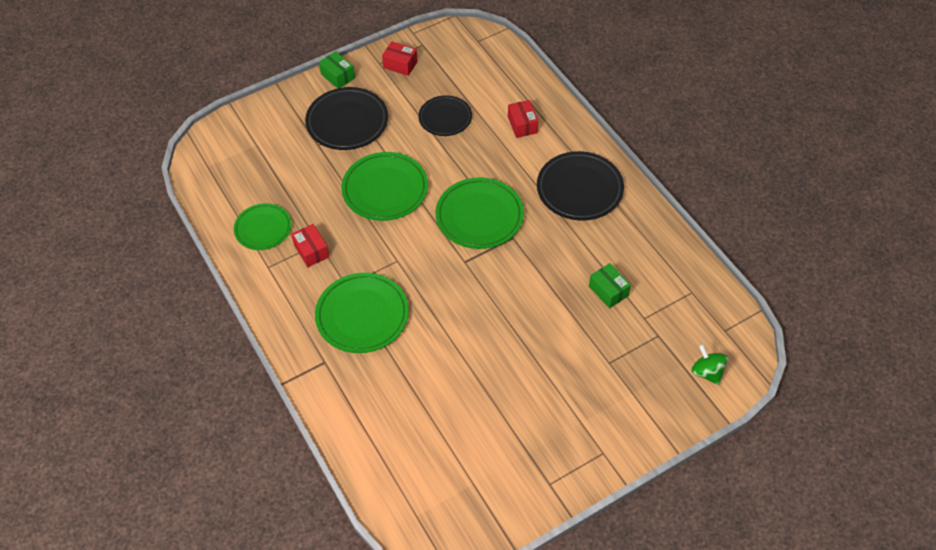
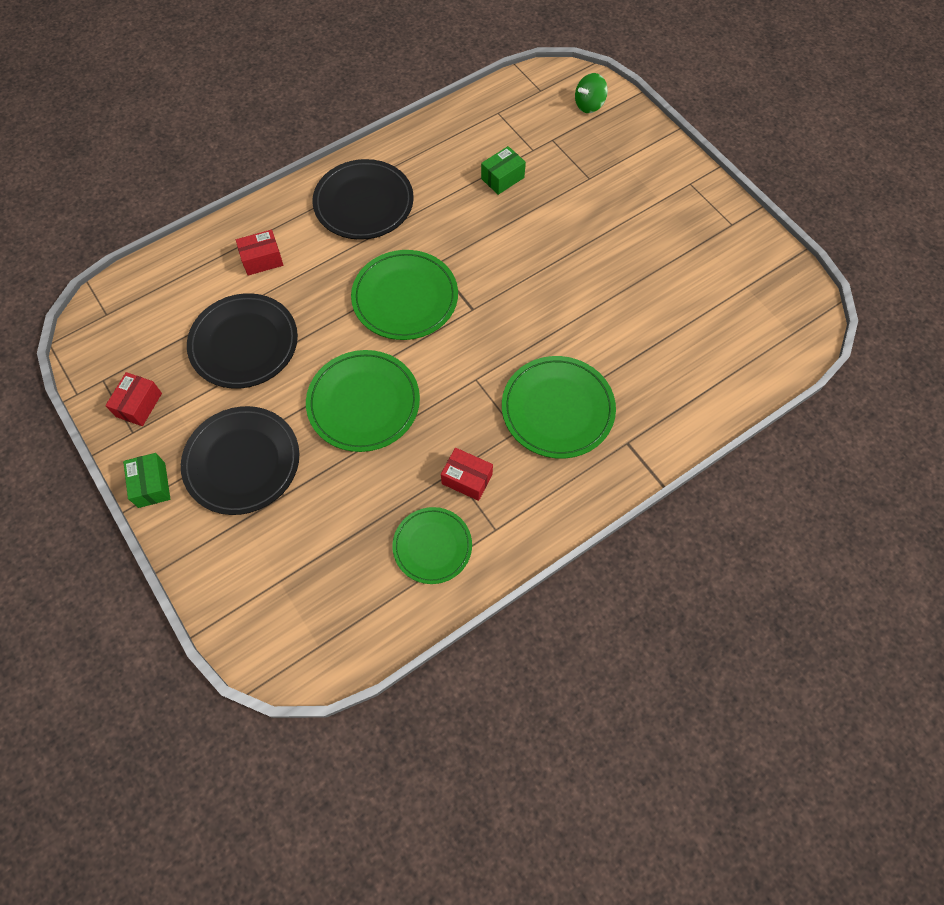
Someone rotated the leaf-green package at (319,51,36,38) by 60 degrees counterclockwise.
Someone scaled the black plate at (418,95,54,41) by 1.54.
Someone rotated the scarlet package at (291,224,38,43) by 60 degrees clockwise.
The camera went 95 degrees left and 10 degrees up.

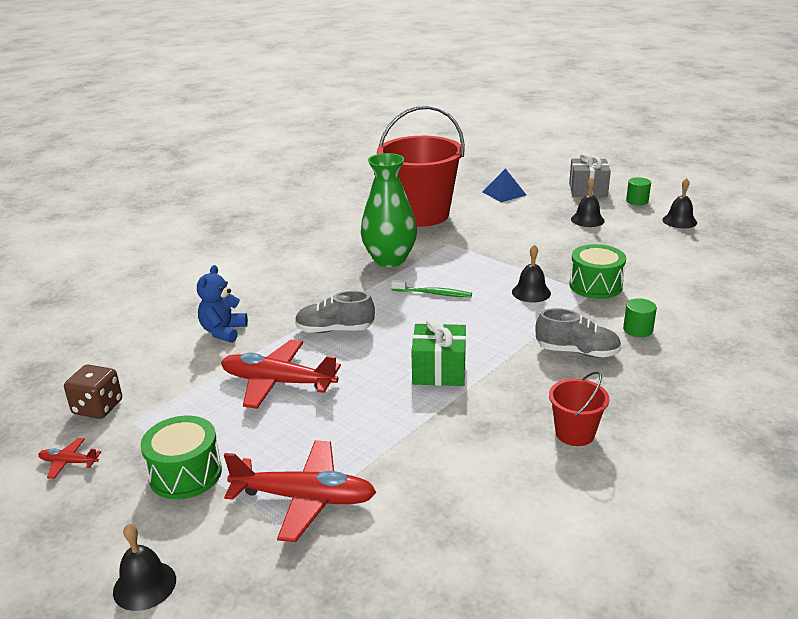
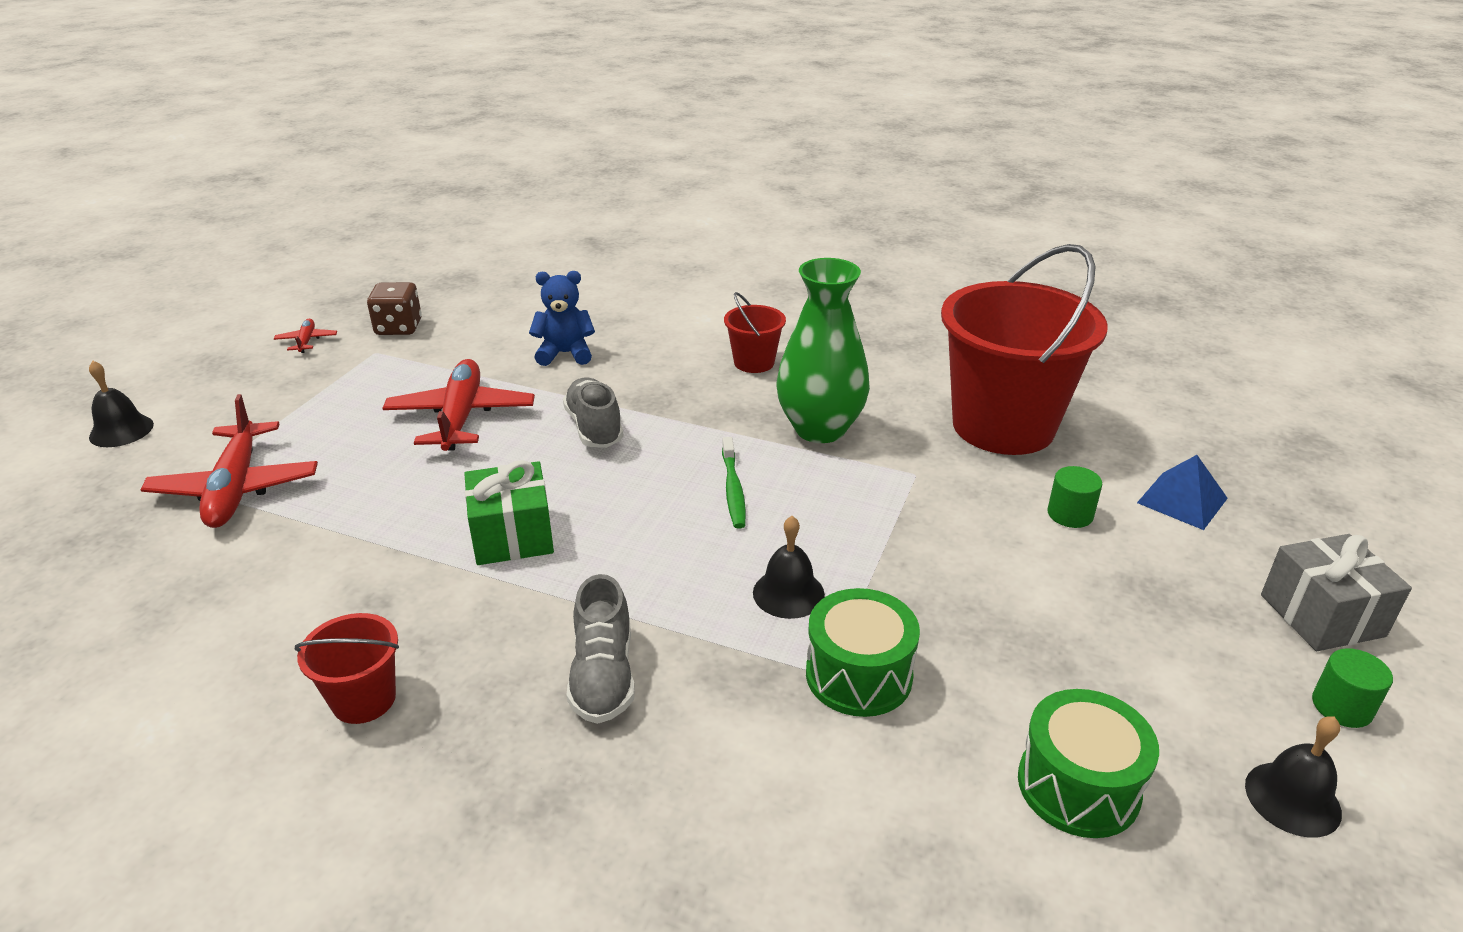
Someone took away the black school bell at (571,178,34,49).
Someone carried the leaf-green solid cylinder from (623,298,34,39) to (1047,466,55,62).
Someone carried the leaf-green toy drum from (140,416,82,83) to (1018,689,141,149).
Someone put down the scarlet bucket at (724,292,62,81).
The camera went 70 degrees right and 5 degrees up.

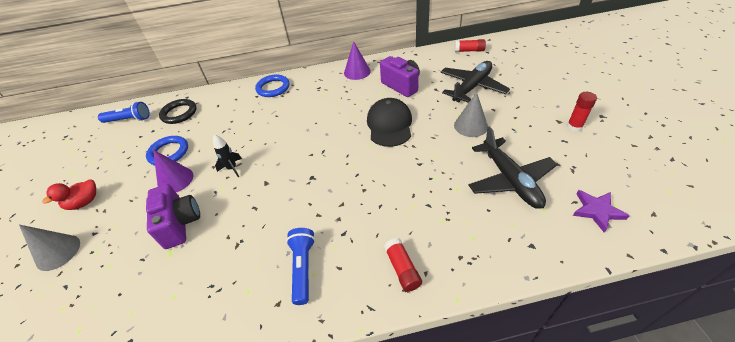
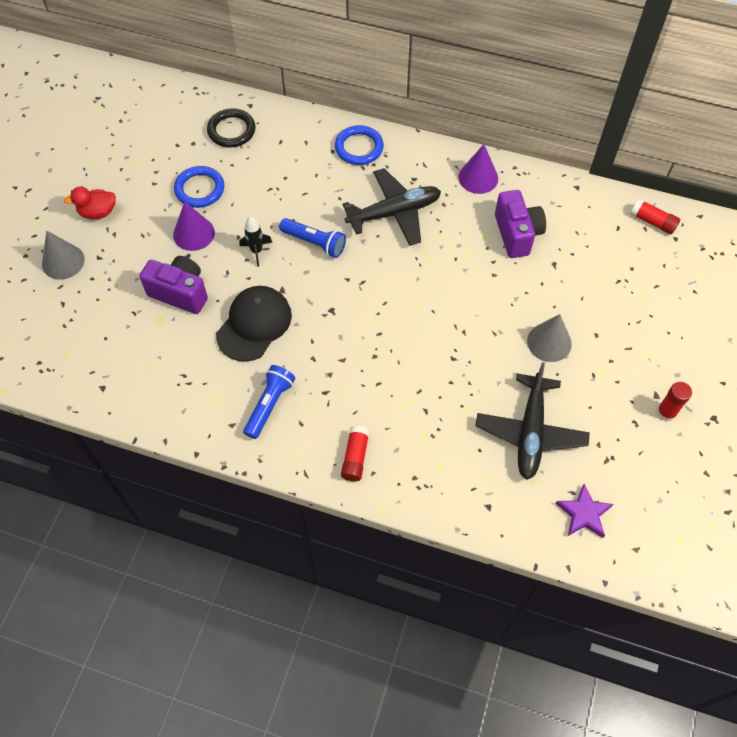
Someone carried the black aeroplane from (440,61,70,42) to (342,168,99,78).
Someone carried the black baseball cap from (367,98,45,49) to (216,286,76,76).
Someone carried the royal blue torch from (98,102,52,21) to (279,218,67,40).
Someone rotated the purple camera at (146,184,54,65) by 75 degrees counterclockwise.
The camera went 25 degrees right and 15 degrees up.

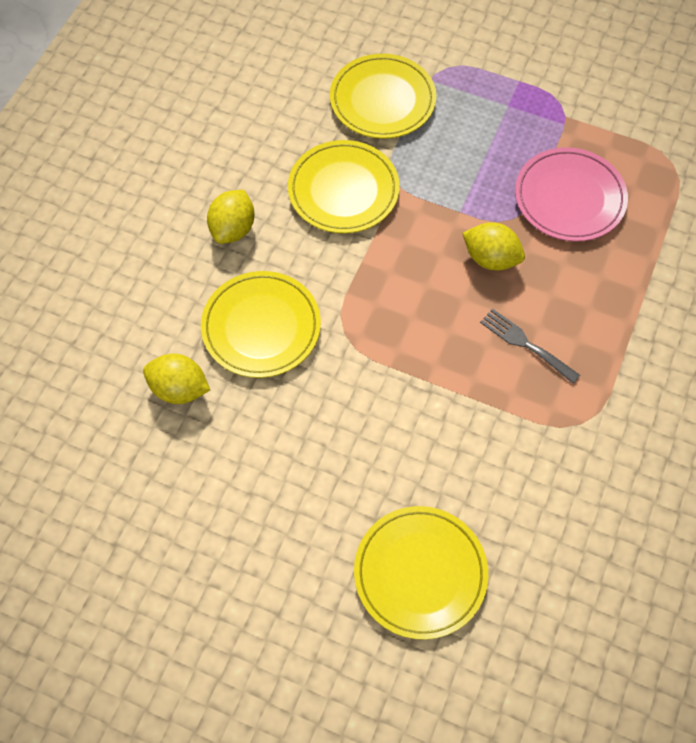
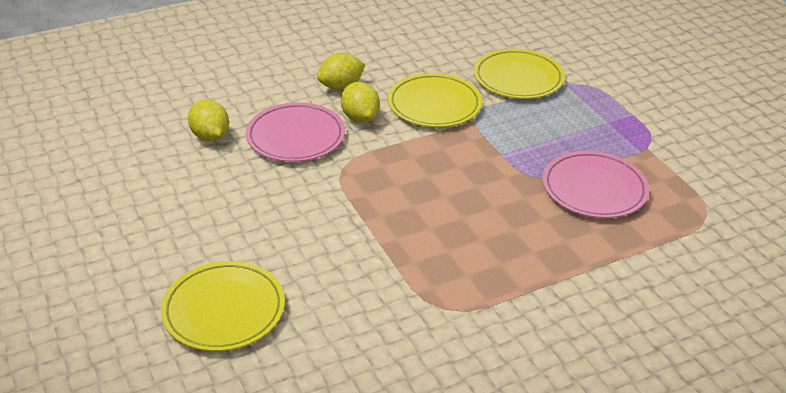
Someone carried the bright yellow toy lemon from (462,222,63,49) to (341,82,39,41).
Someone repainted the bright yellow plate at (201,271,120,107), which became the pink plate at (246,102,99,60).
Someone took away the gray dinner fork at (480,308,100,76).
The camera went 40 degrees right and 25 degrees down.

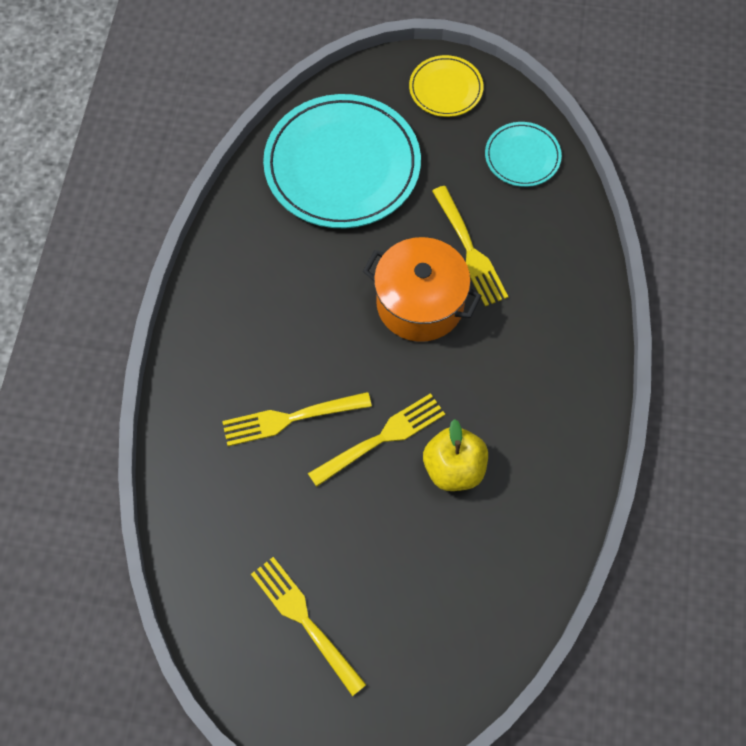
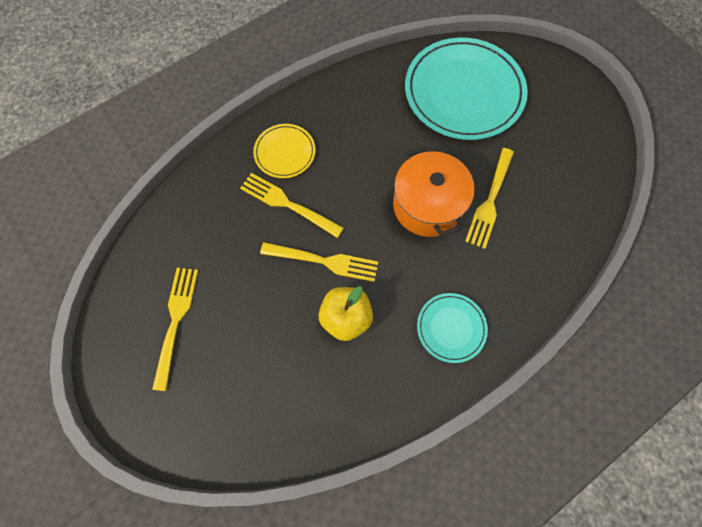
Someone carried the bright yellow plate from (409,55,75,62) to (253,124,63,54).
Someone carried the teal plate from (485,122,77,65) to (417,293,71,70).
The camera went 45 degrees right and 5 degrees up.

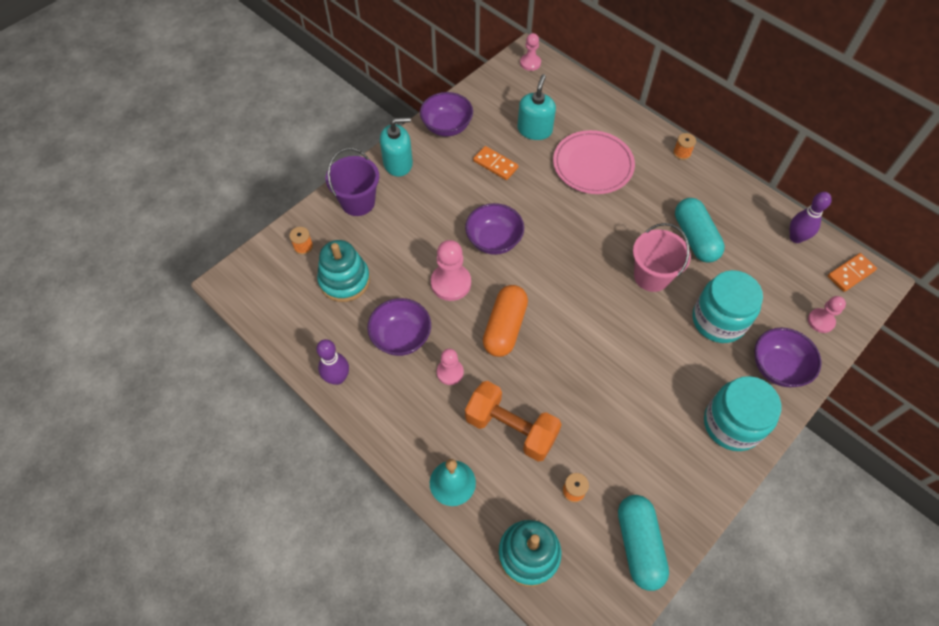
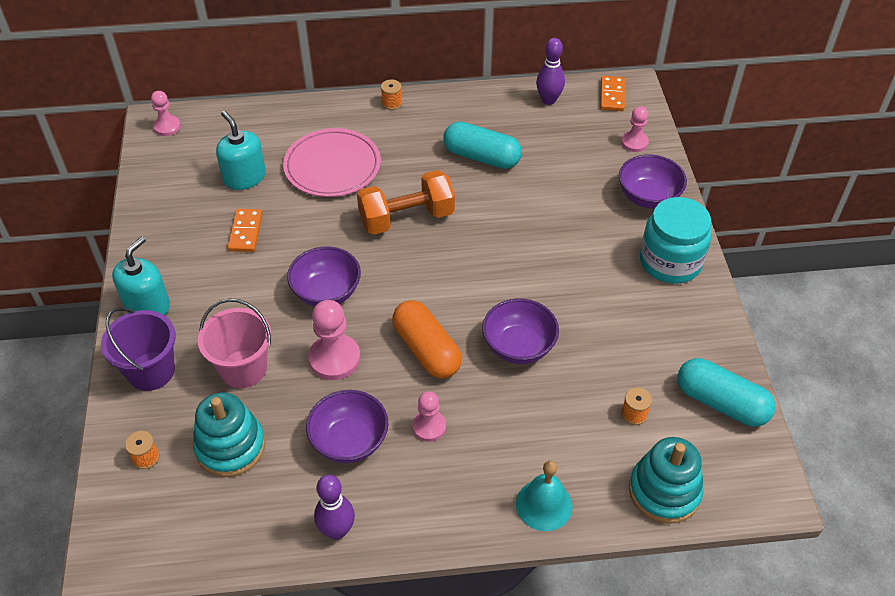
Someone carried the purple deep dish from (420,92,53,45) to (482,299,77,65).
Someone rotated the orange domino tile at (473,146,45,34) by 75 degrees counterclockwise.
Someone carried the pink bucket from (633,223,58,69) to (198,299,73,89).
Someone took away the teal jar at (692,270,71,73).
Someone carried the orange free weight from (465,381,97,81) to (357,170,98,65).
The camera went 50 degrees left and 10 degrees down.

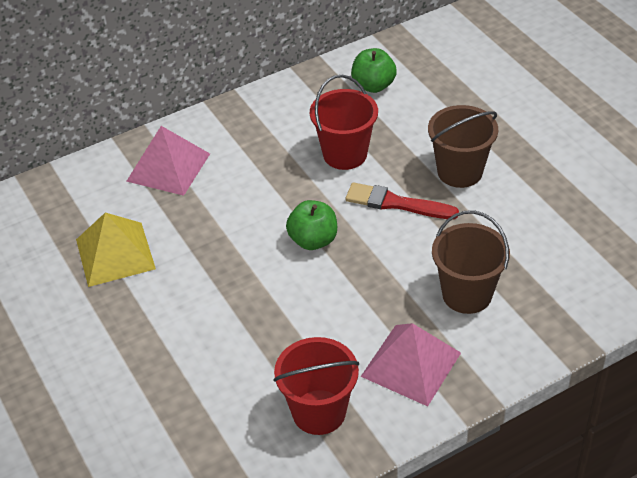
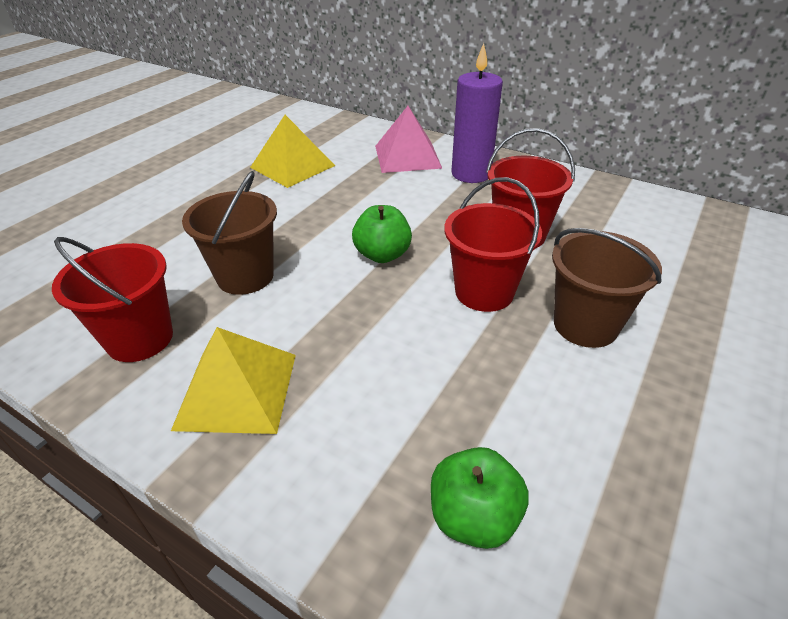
Someone carried the leaf-green toy apple from (351,48,46,45) to (431,447,98,102).
Someone swapped the scarlet paint brush at (346,182,113,37) for the scarlet bucket at (444,177,98,135).
Someone carried the russet bucket from (432,210,78,104) to (182,171,95,124).
Someone repainted the pink pyramid at (360,323,101,83), which became the bright yellow pyramid at (171,327,125,107).
Someone put down the purple wax candle at (451,43,52,140).
The camera went 60 degrees right and 5 degrees down.

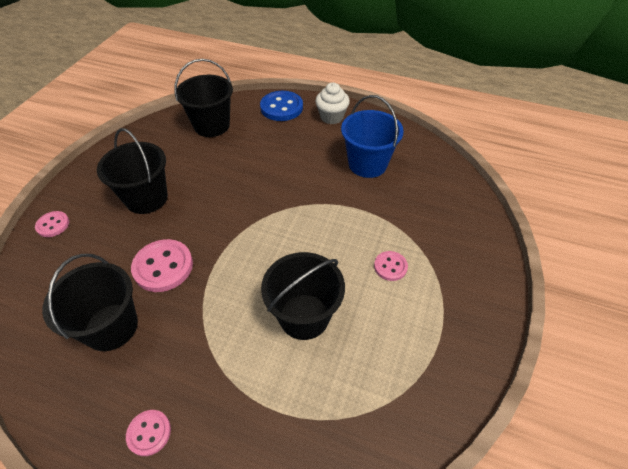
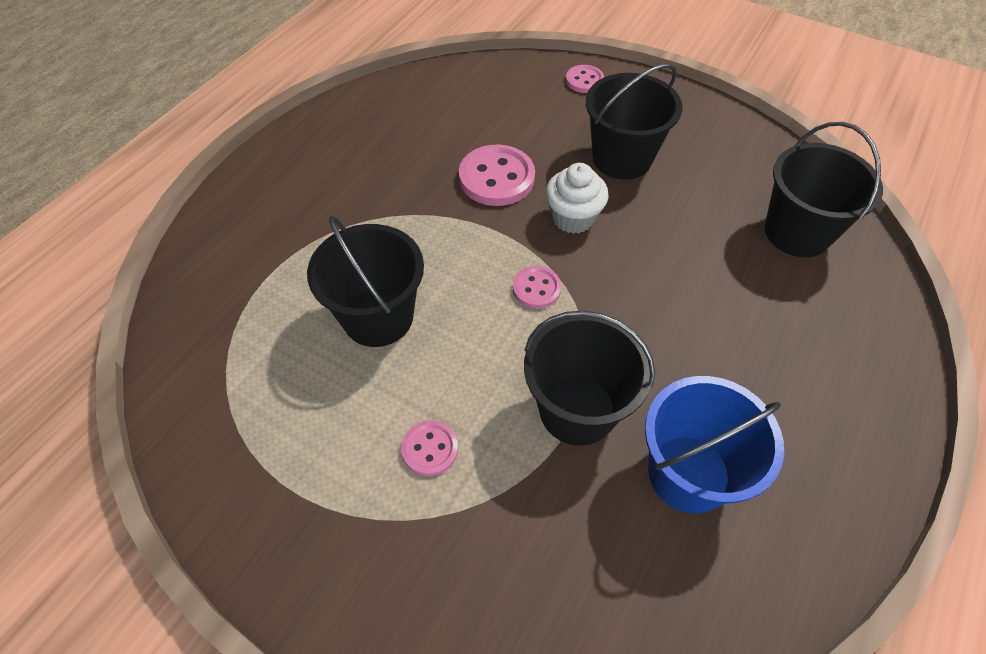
Someone carried the snow-white fairy cake from (315,83,35,41) to (545,163,64,71).
Someone took away the royal blue sewing button at (260,91,43,30).
Someone carried the black bucket from (42,254,96,97) to (524,311,131,135).
Someone carried the pink sewing button from (126,410,45,46) to (513,266,48,43).
The camera went 100 degrees right and 5 degrees up.

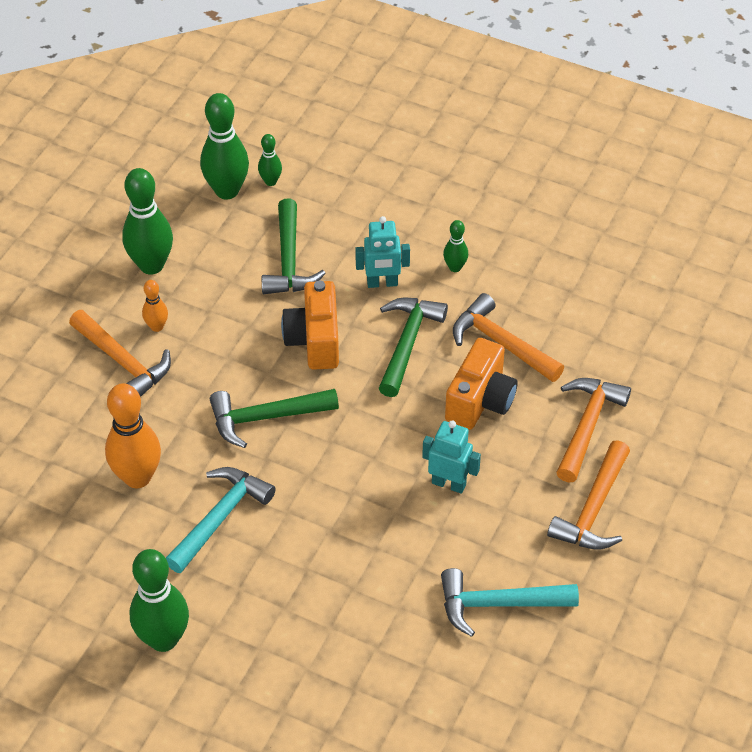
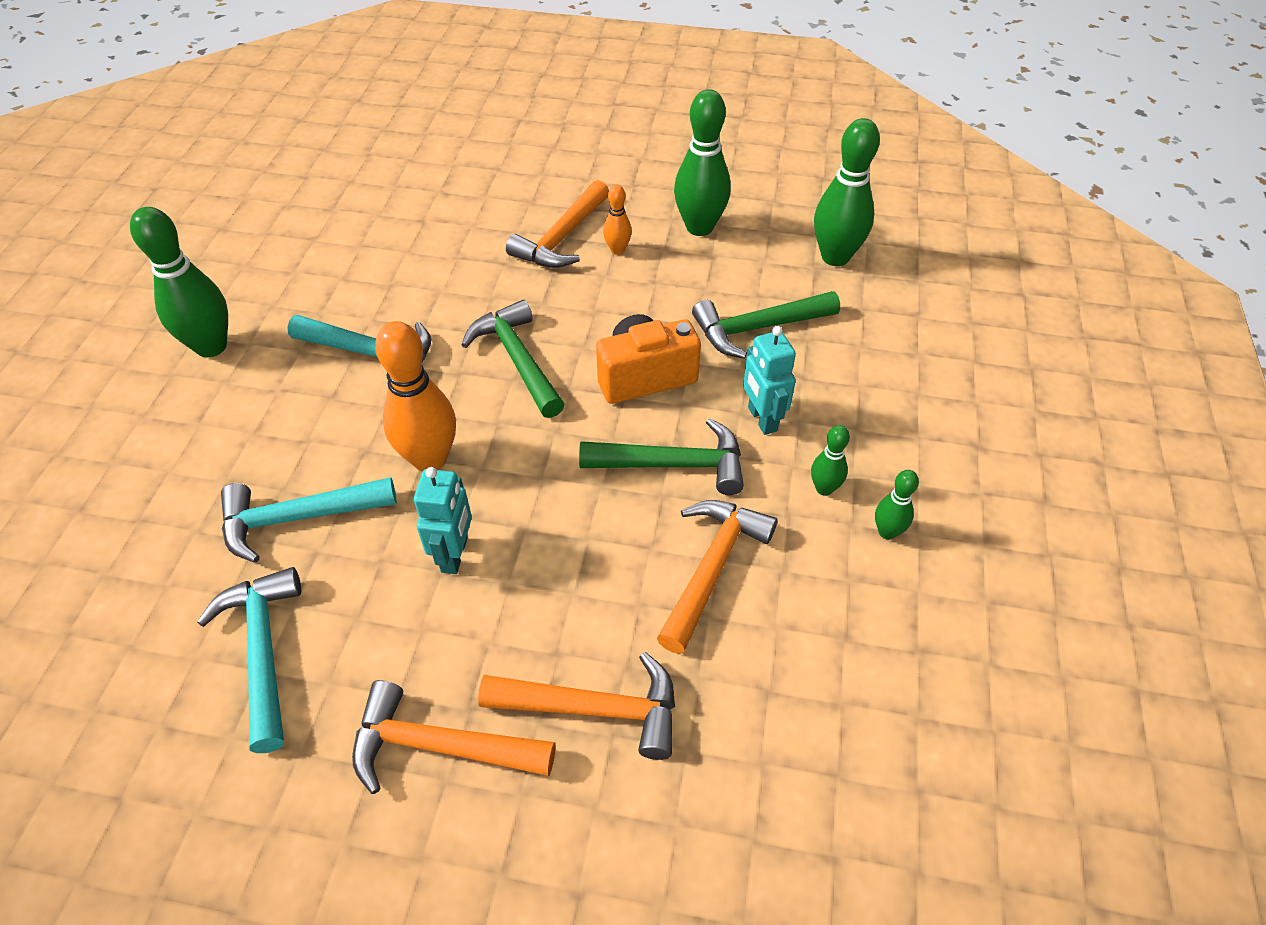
Someone carried the leaf-green skittle from (258,134,24,52) to (875,470,44,70).
Someone took away the orange camera at (445,338,73,92).
Someone carried the orange skittle from (105,383,56,105) to (375,321,81,151).
Someone put down the teal claw hammer at (221,477,176,86).
The camera went 75 degrees right and 0 degrees up.

